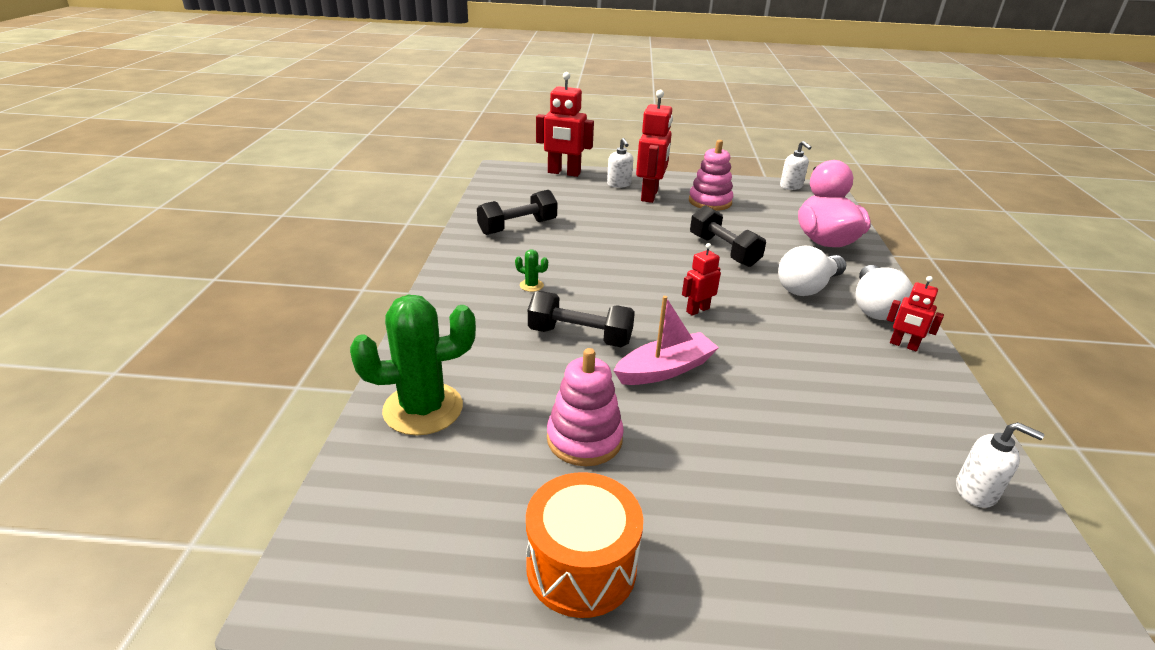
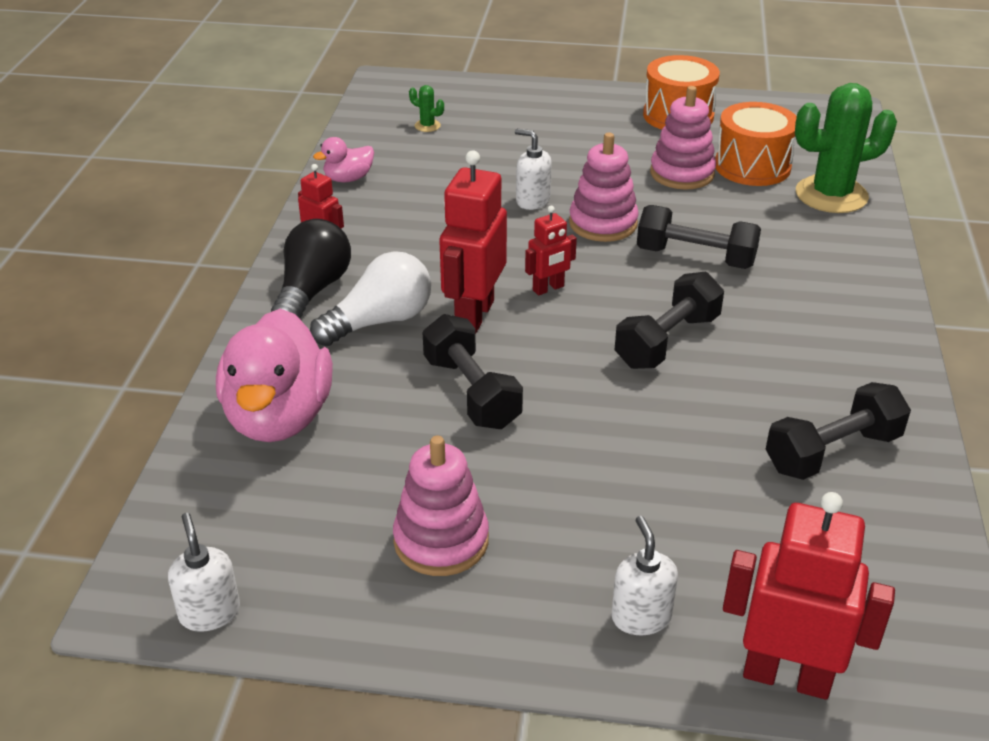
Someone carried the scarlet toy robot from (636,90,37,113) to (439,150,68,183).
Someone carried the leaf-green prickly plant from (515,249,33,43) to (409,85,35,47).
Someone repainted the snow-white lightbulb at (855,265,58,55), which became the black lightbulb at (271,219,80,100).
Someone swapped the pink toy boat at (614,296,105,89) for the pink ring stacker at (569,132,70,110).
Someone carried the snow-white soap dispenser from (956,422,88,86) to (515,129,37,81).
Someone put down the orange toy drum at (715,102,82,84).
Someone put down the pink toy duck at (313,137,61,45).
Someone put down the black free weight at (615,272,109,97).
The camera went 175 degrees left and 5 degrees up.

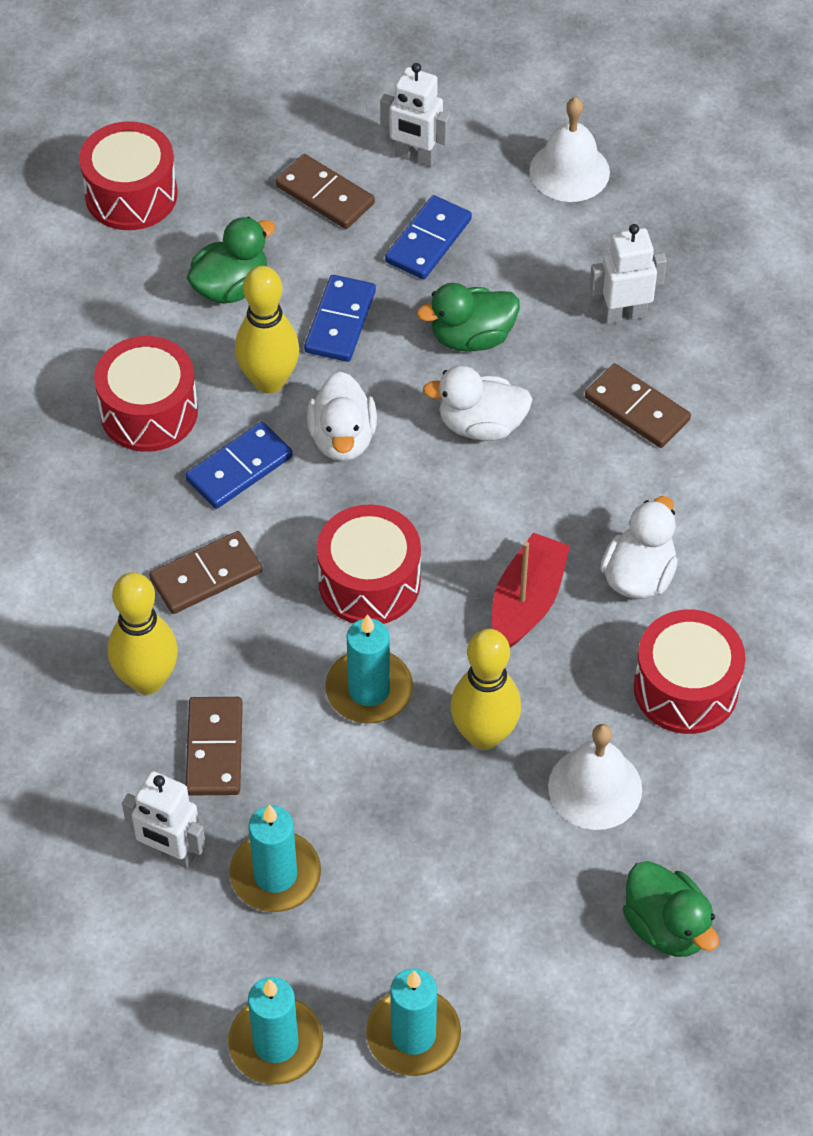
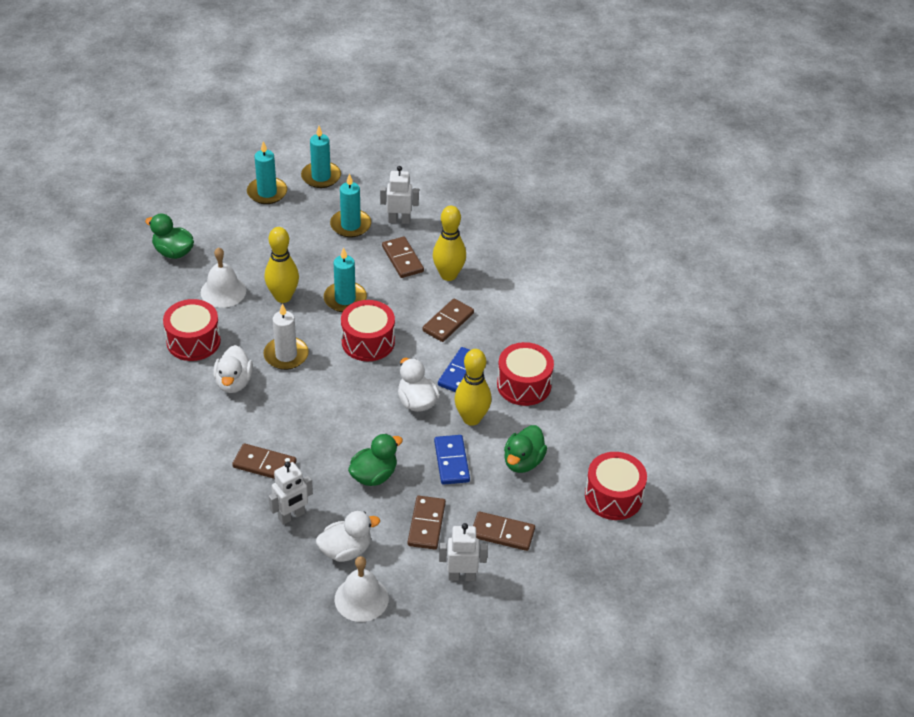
Someone repainted the royal blue domino tile at (385,195,87,84), which became the russet domino tile at (407,496,39,54).
Someone carried the snow-white toy duck from (422,366,111,75) to (316,511,64,51).
Someone swapped the scarlet toy boat at (492,533,78,114) for the snow-white wax candle at (263,304,46,66).
The camera went 155 degrees right and 10 degrees down.

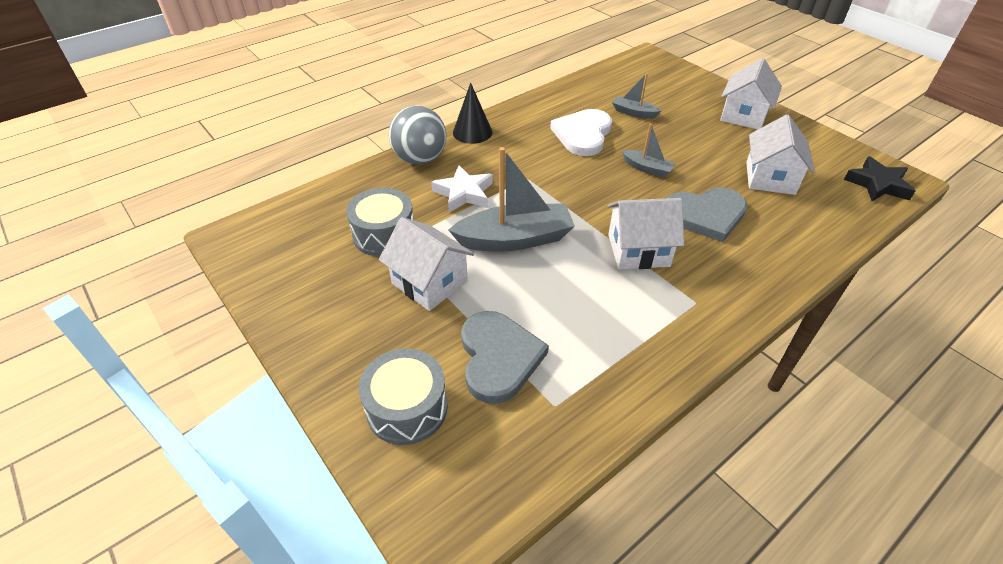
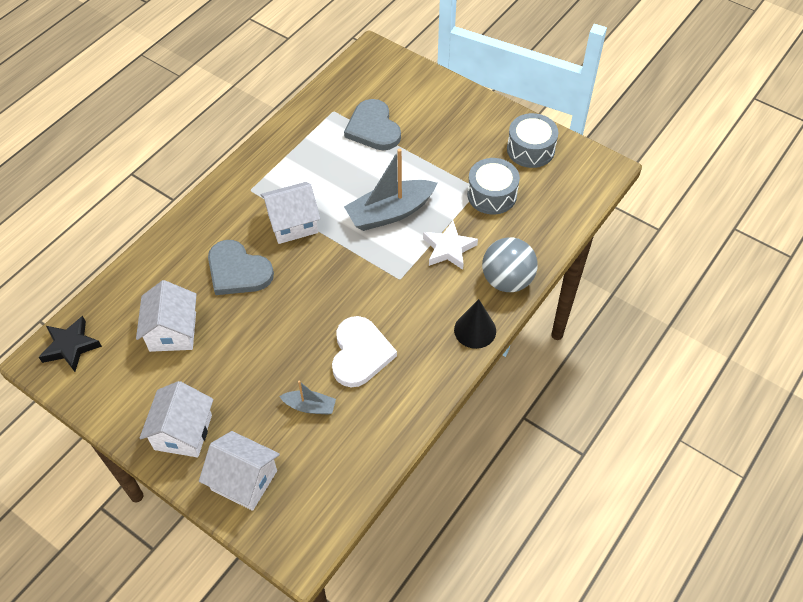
Someone took away the gray toy boat at (622,124,54,54).
Someone rotated the gray love heart at (667,187,80,55) by 120 degrees counterclockwise.
Someone carried the snow-white toy house from (379,217,95,94) to (199,431,81,80).
Someone carried the gray toy drum from (358,348,90,97) to (507,113,52,55).
The camera went 165 degrees right and 10 degrees up.

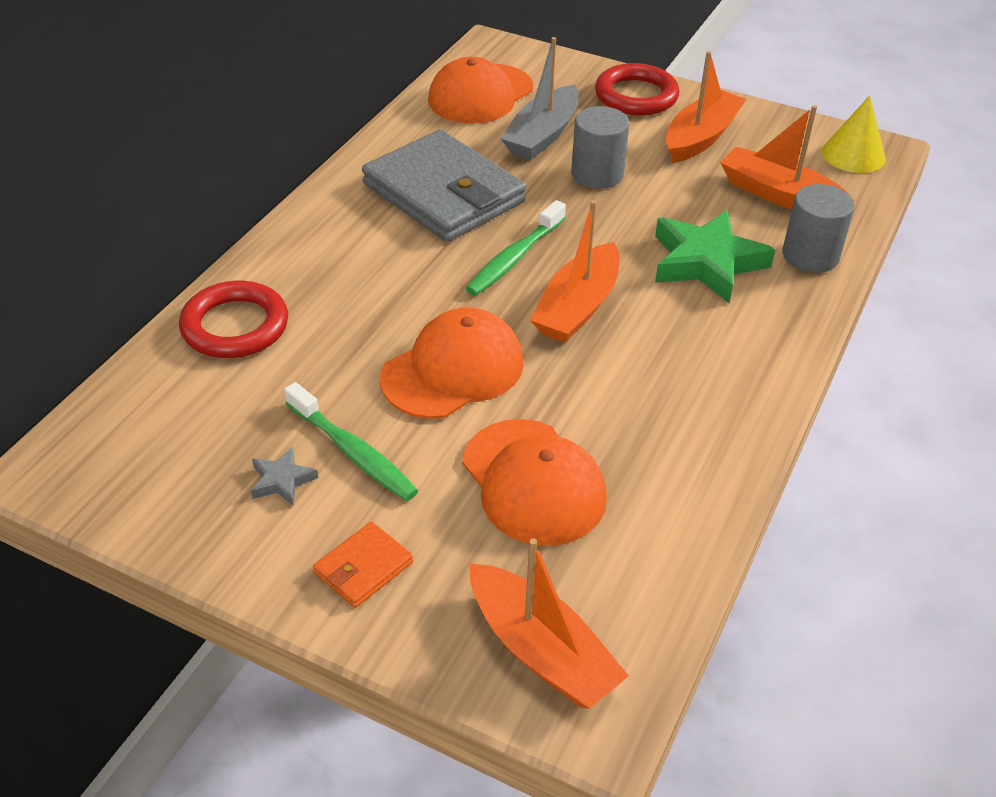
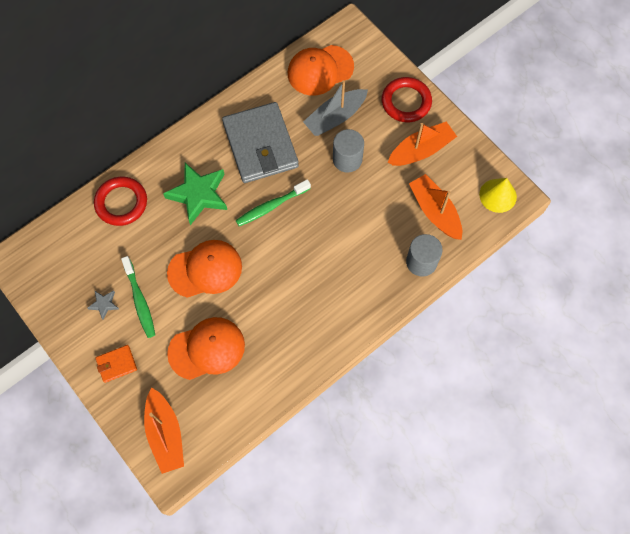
Someone took away the orange toy boat at (530,200,90,143).
Someone carried the leaf-green star from (655,210,120,93) to (163,163,64,62).
Someone rotated the orange baseball cap at (462,419,145,127) by 105 degrees counterclockwise.
The camera went 25 degrees right and 25 degrees up.

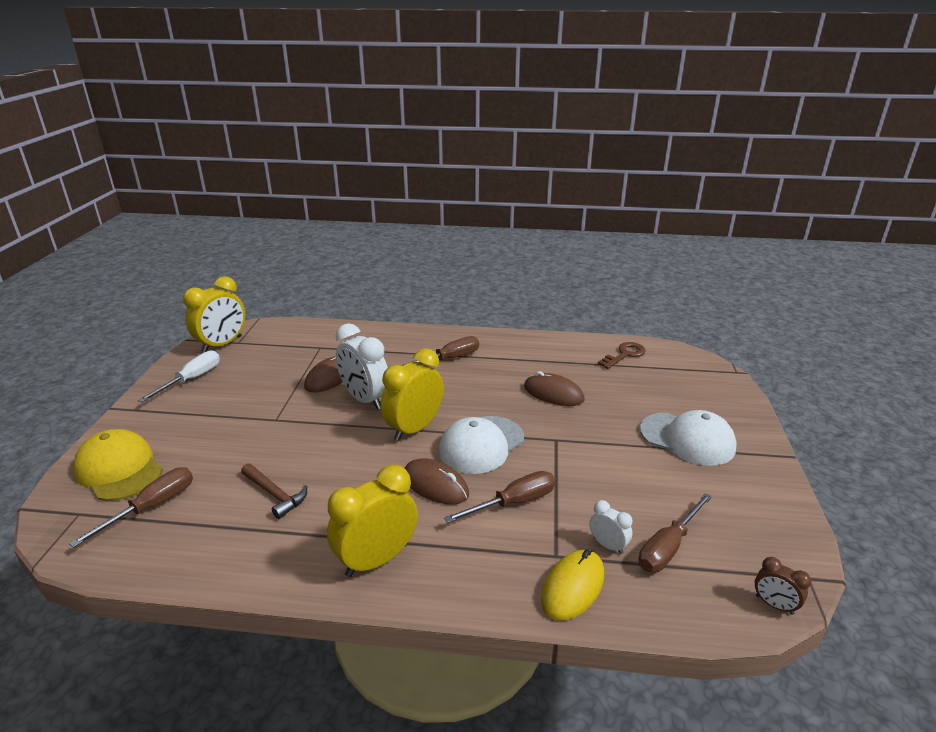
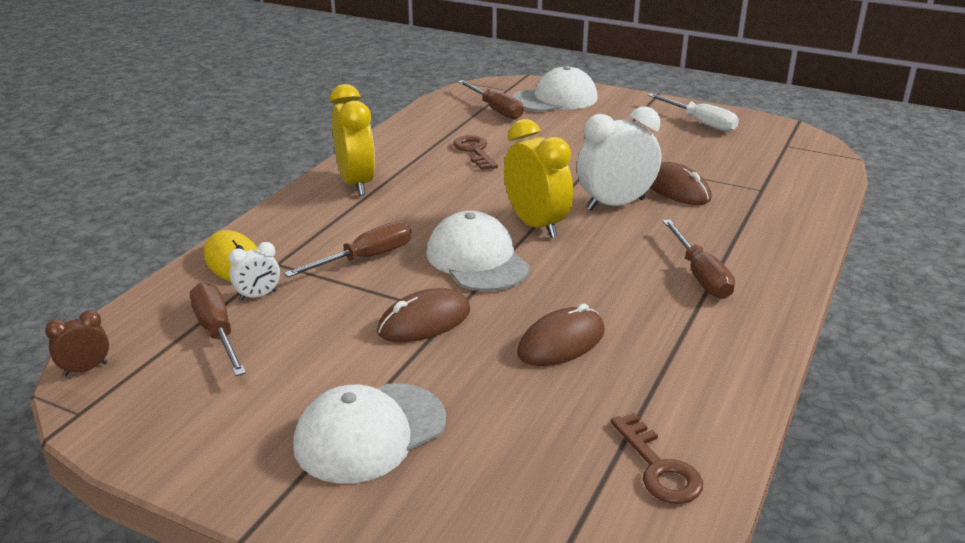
Someone took away the bright yellow bedside clock at (183,276,62,76).
Someone repainted the bright yellow baseball cap at (73,429,90,72), which became the snow-white baseball cap at (513,66,85,46).
Someone carried the russet computer mouse from (405,458,64,47) to (377,288,93,54).
Someone swapped the russet claw hammer at (241,463,66,56) for the russet latchkey at (453,135,45,35).
Someone rotated the russet flat screwdriver at (444,471,111,52) by 120 degrees counterclockwise.
The camera went 110 degrees right and 0 degrees up.

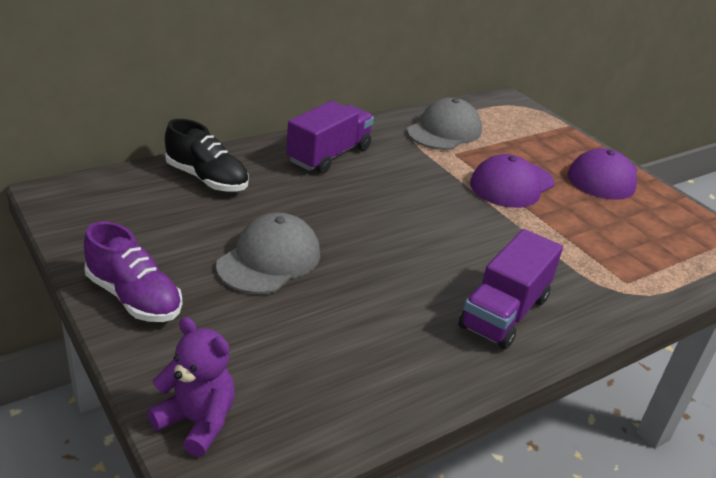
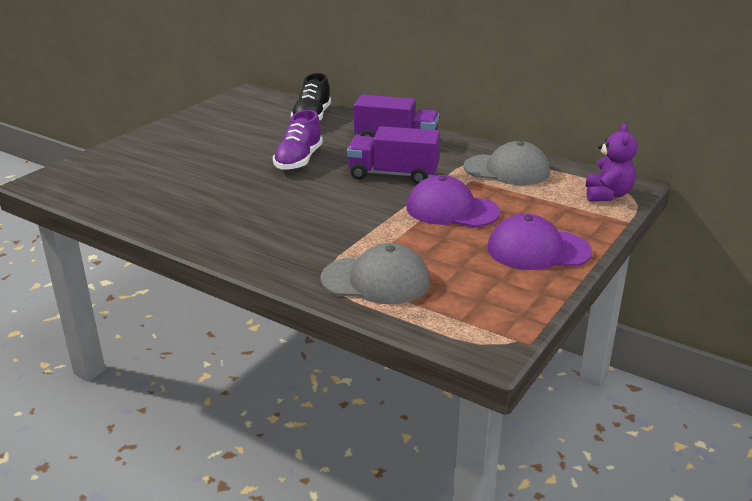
Someone carried the gray baseball cap from (216,213,104,81) to (321,243,109,61).
Someone carried the purple sneaker from (84,221,98,101) to (273,110,50,61).
Someone carried the purple lorry from (458,229,105,120) to (347,126,93,58).
Someone carried the purple teddy bear from (147,317,88,140) to (586,123,51,78).
The camera went 70 degrees right and 5 degrees down.

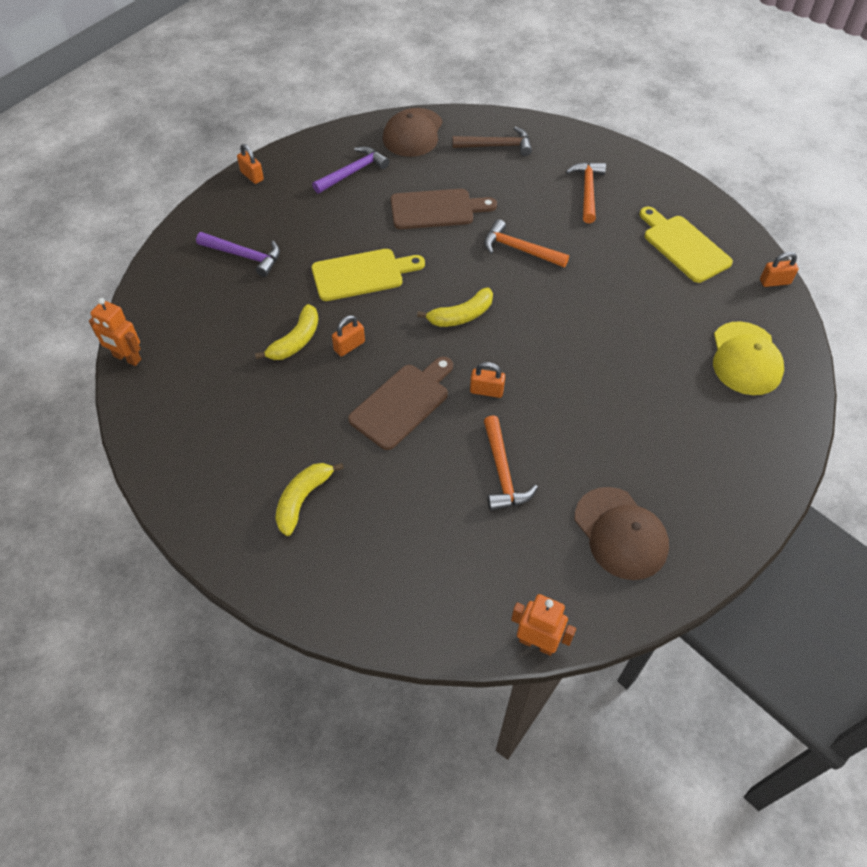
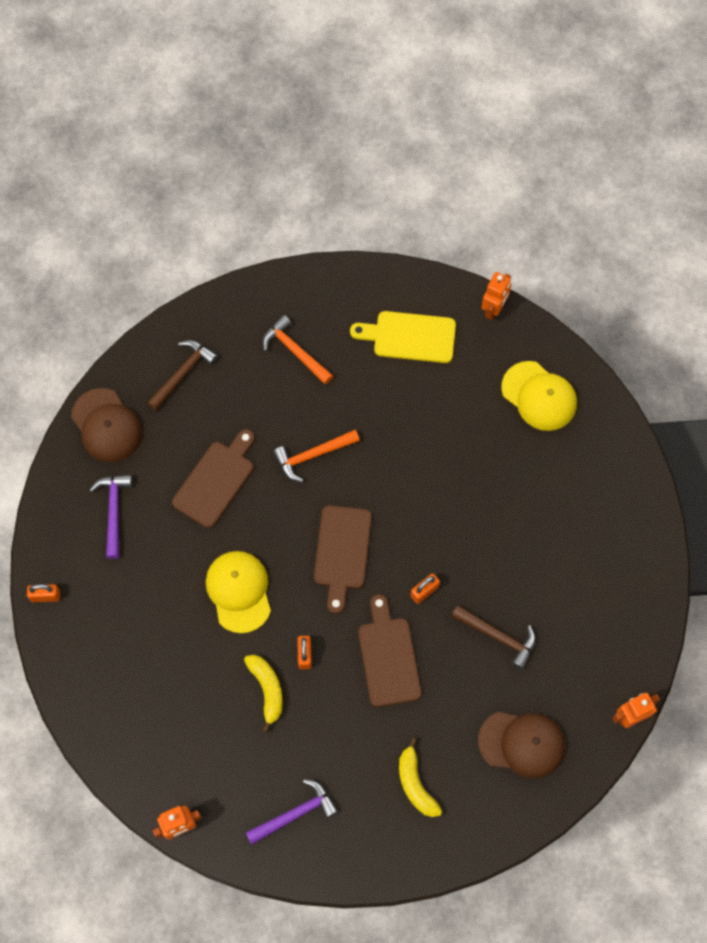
Someone carried the purple claw hammer from (196,232,84,45) to (246,779,92,66).
Someone swapped the bright yellow chopping board at (312,249,113,52) for the bright yellow baseball cap at (206,551,65,82).
Someone swapped the orange padlock at (760,252,39,35) for the orange toy robot at (481,272,30,48).
Someone swapped the bright yellow banana at (417,288,76,39) for the russet chopping board at (314,505,58,109).
Someone repainted the orange claw hammer at (484,415,54,96), which became the russet claw hammer at (452,605,84,64).
Someone carried the russet baseball cap from (575,487,94,93) to (478,712,87,66).
The camera went 50 degrees left and 15 degrees up.

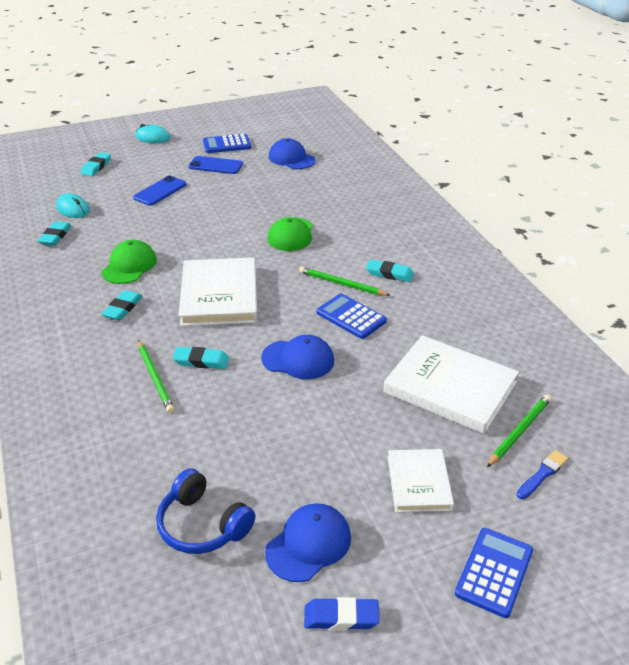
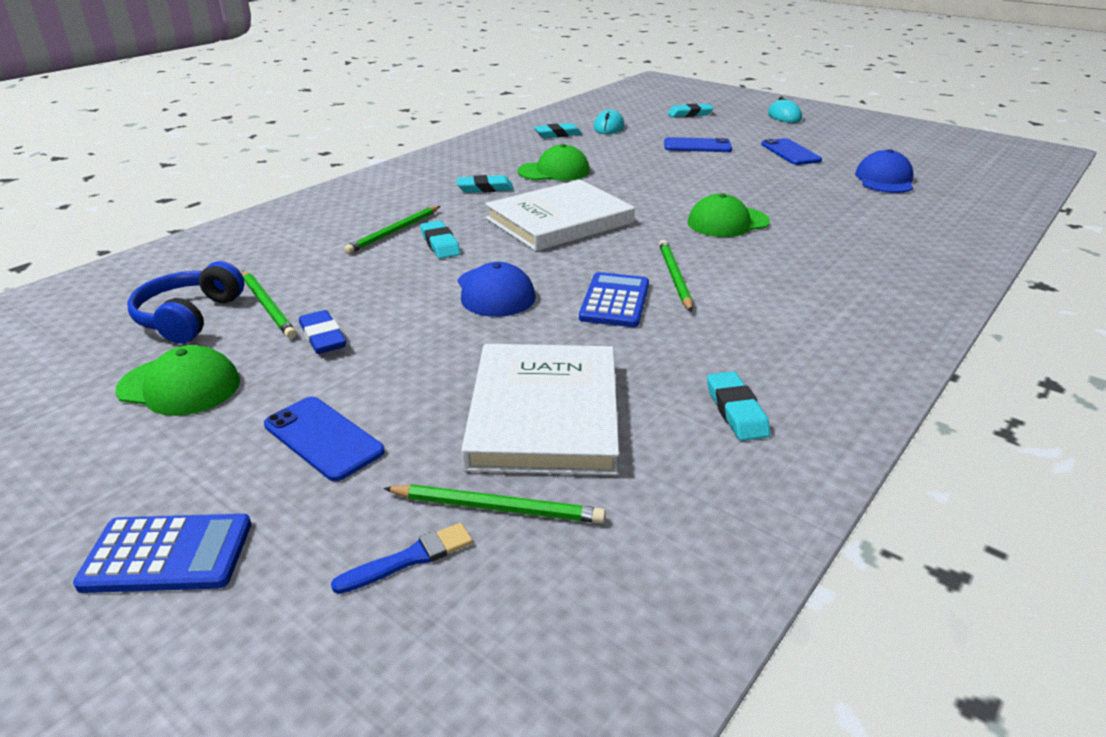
Someone took away the royal blue adding machine at (203,134,48,19).
Someone carried the teal gum eraser from (366,259,48,23) to (707,371,63,70).
Someone swapped the snow-white book at (388,449,66,63) for the royal blue mobile phone at (264,397,121,84).
Someone rotated the royal blue paint brush at (516,450,52,49) by 45 degrees counterclockwise.
Someone repainted the royal blue baseball cap at (265,503,86,79), which became the leaf-green baseball cap at (116,345,124,71).
Someone carried the royal blue gum eraser from (304,597,76,33) to (299,310,47,44).
Someone put down the leaf-green pencil at (243,271,53,68).
The camera went 60 degrees right and 5 degrees down.

